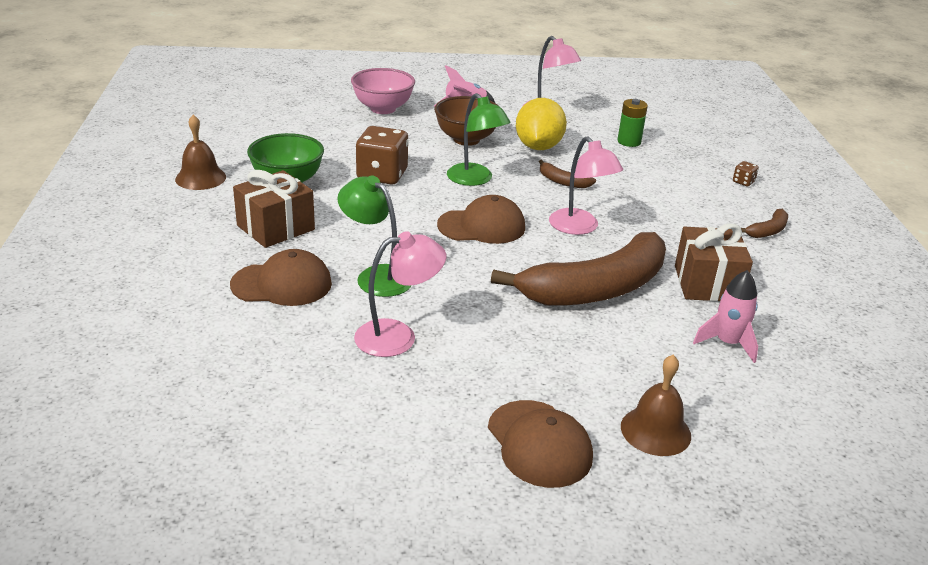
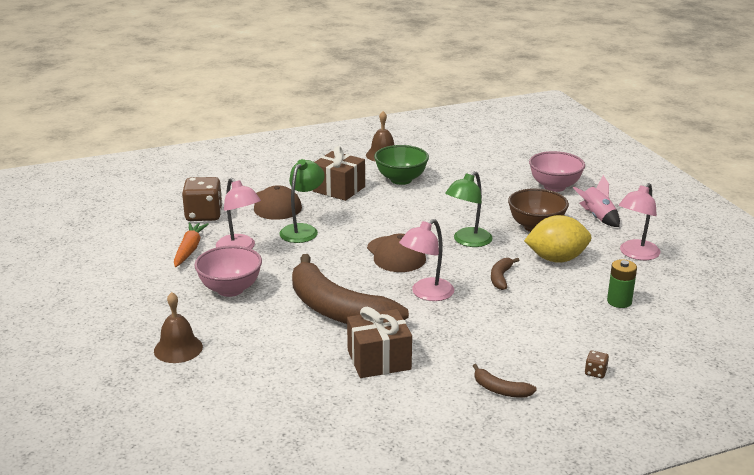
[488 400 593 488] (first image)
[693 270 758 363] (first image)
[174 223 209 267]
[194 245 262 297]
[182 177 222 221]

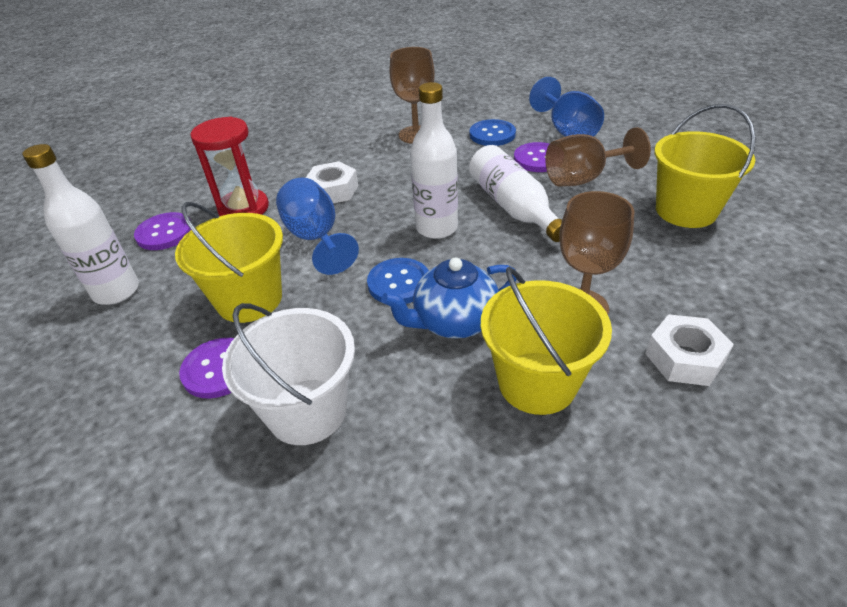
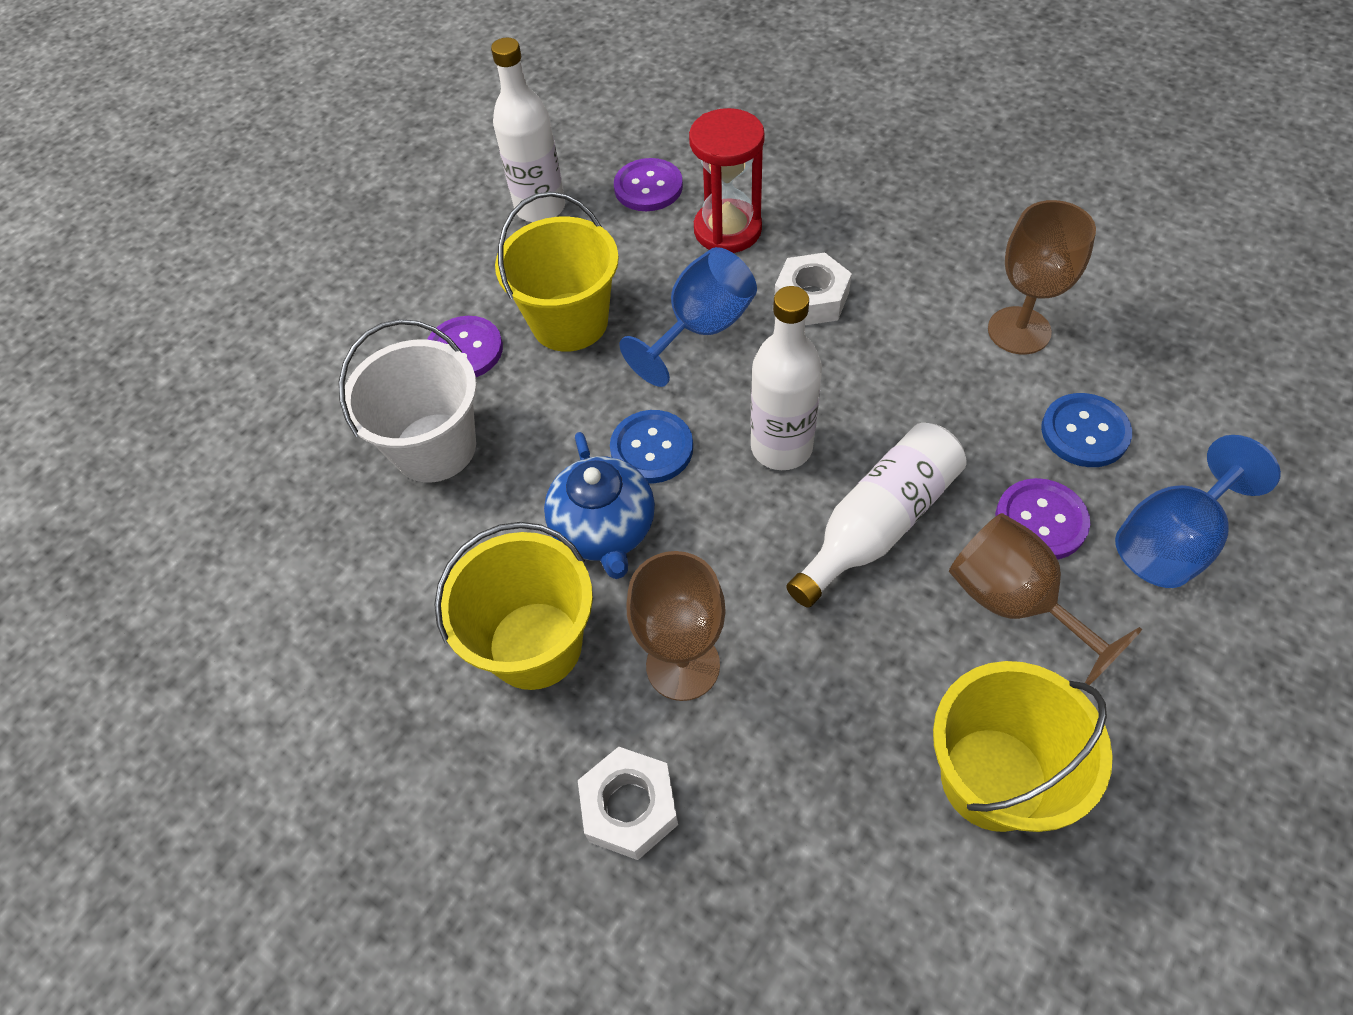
[544 432 655 579]

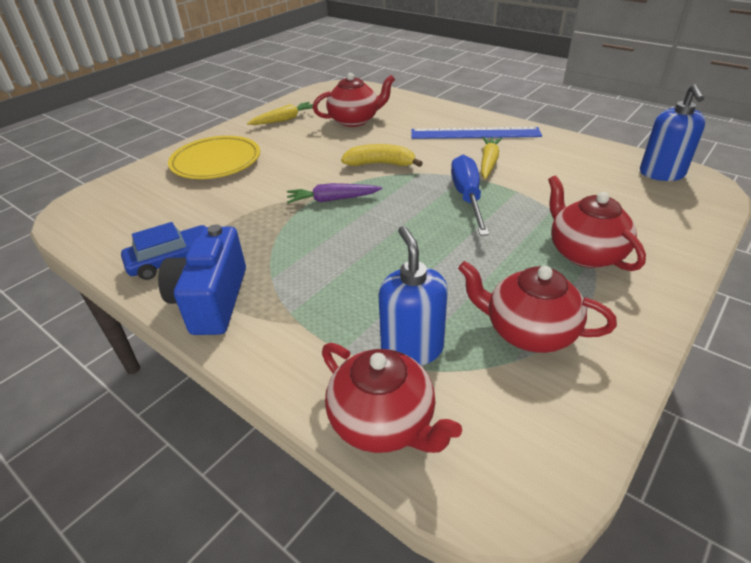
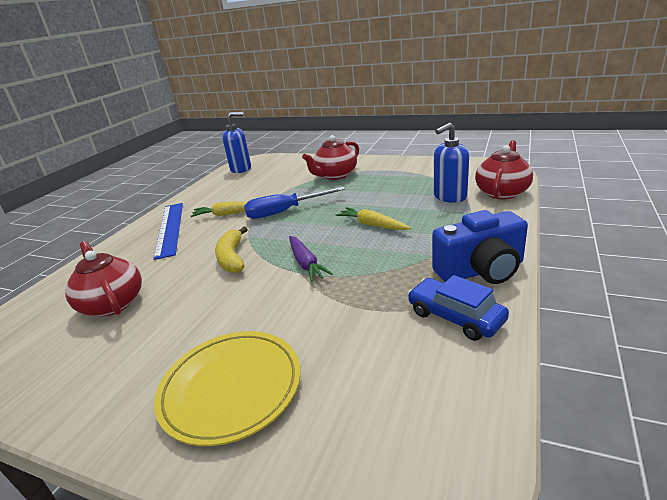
[458 261 617 353] (first image)
[336 207 411 230]

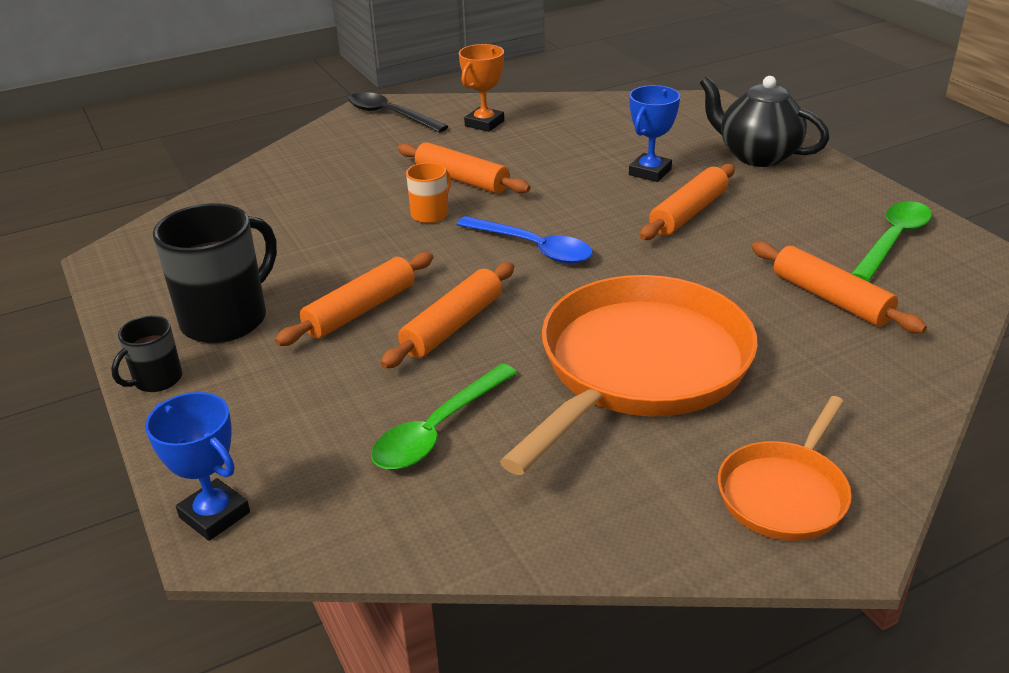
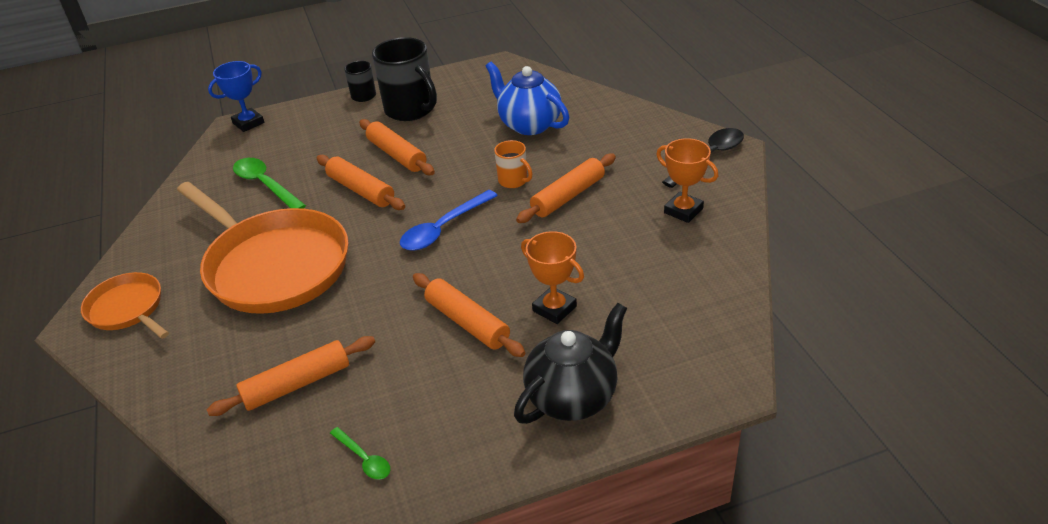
[485 61 569 135]
[521 231 584 324]
[330 427 390 480]

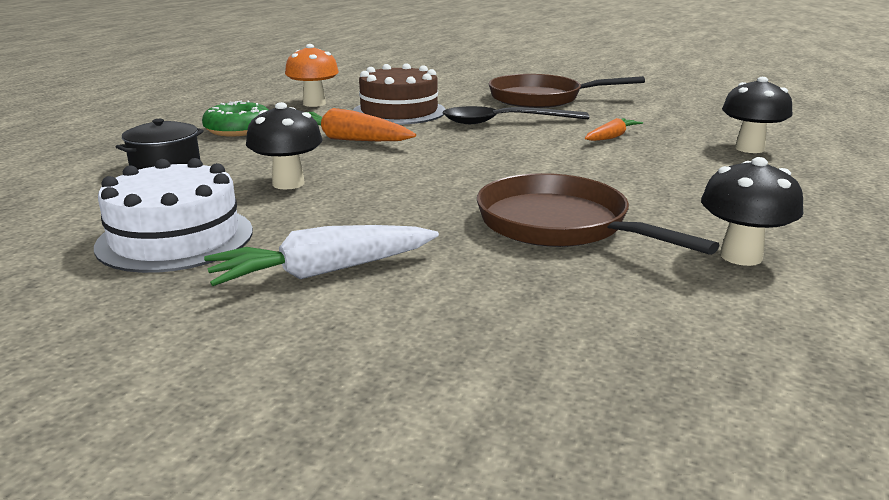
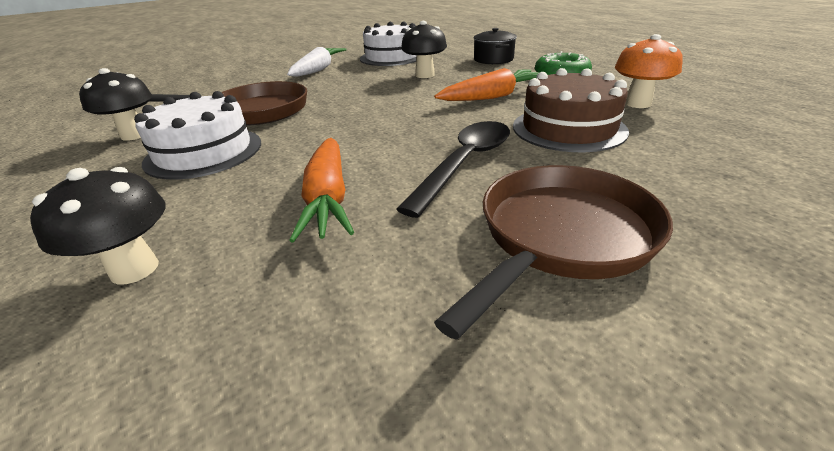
[134 91 261 180]
[289 138 354 243]

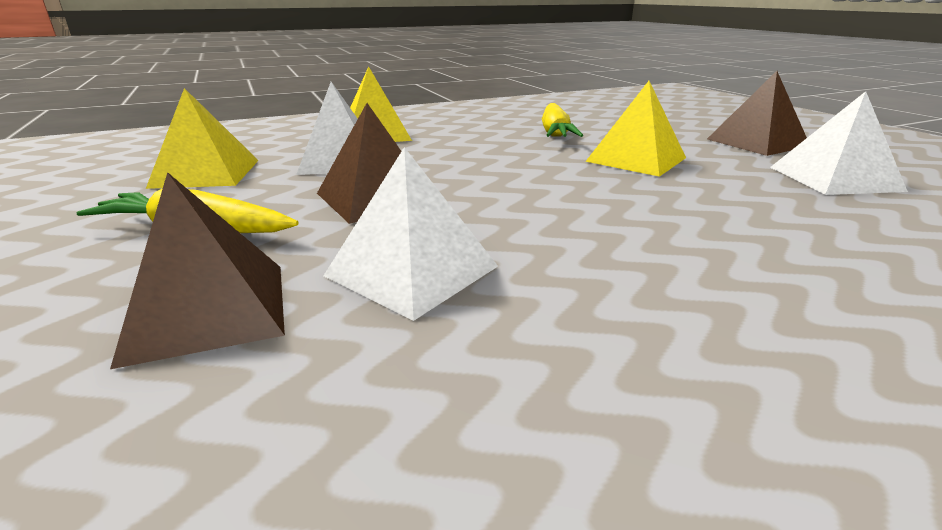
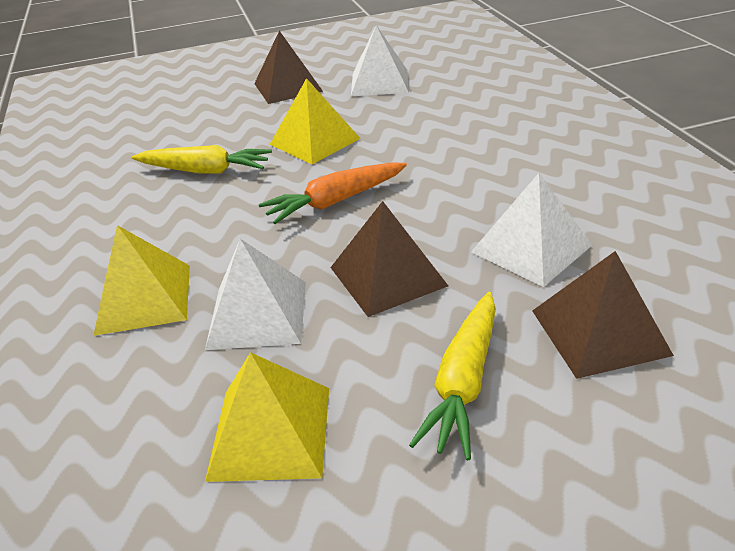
[259 163 407 224]

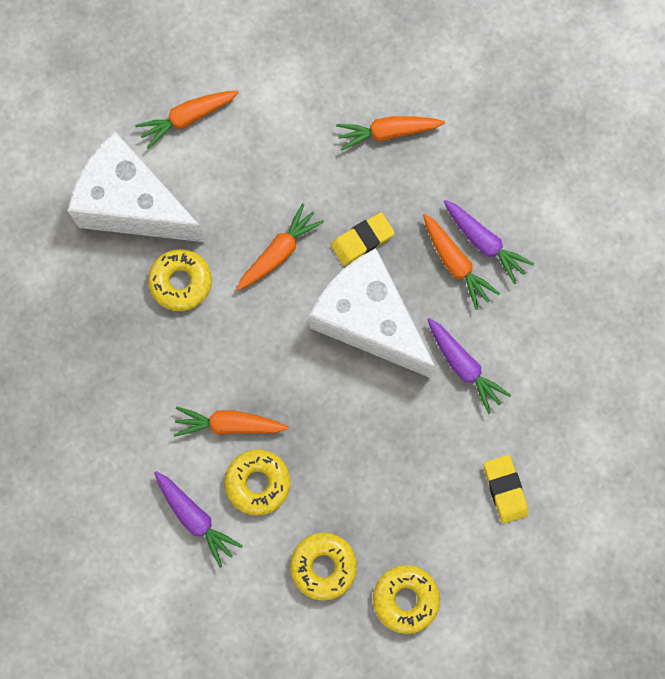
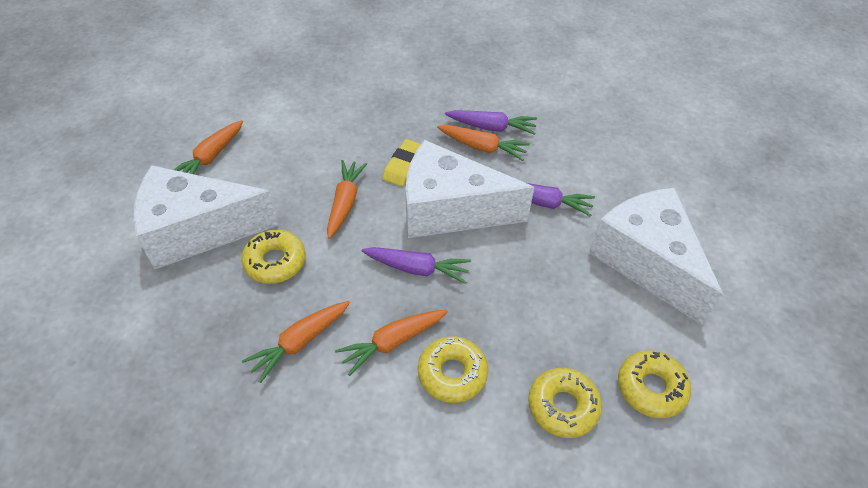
[362 247 471 284]
[242 301 350 383]
[589 188 723 326]

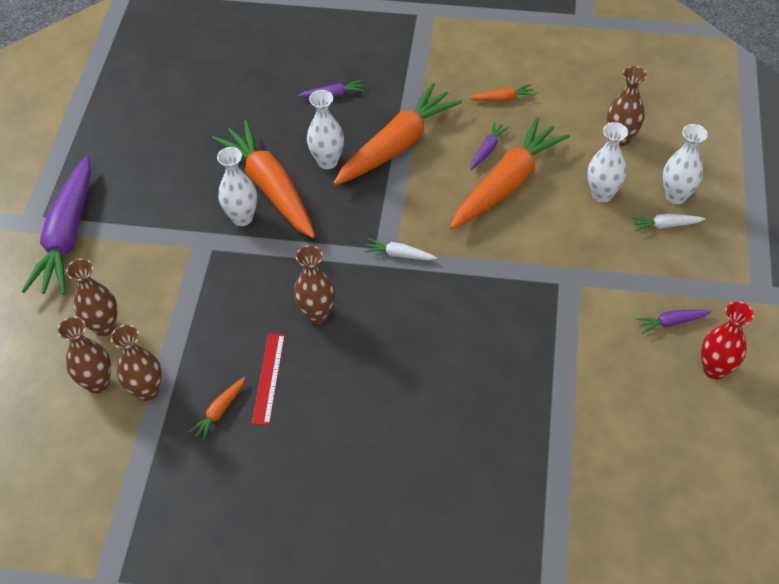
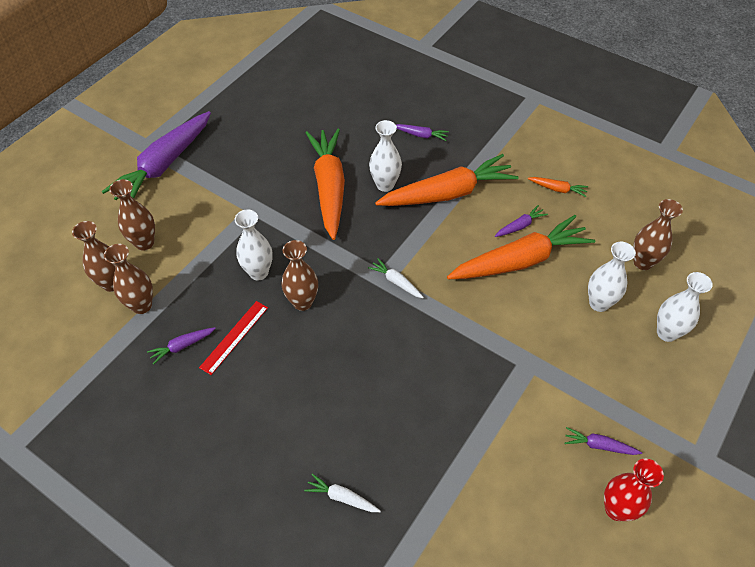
[235 210 273 280]
[304 474 381 512]
[147 327 216 365]

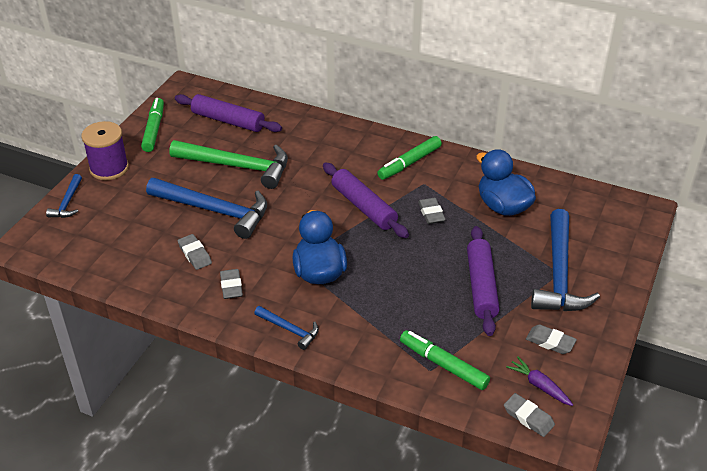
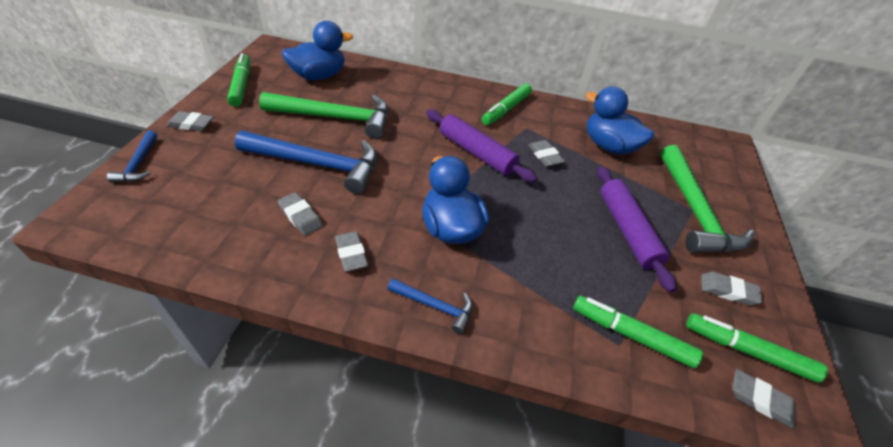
[167 111 214 131]
[282 21 353 80]
[686 313 828 383]
[660 145 754 253]

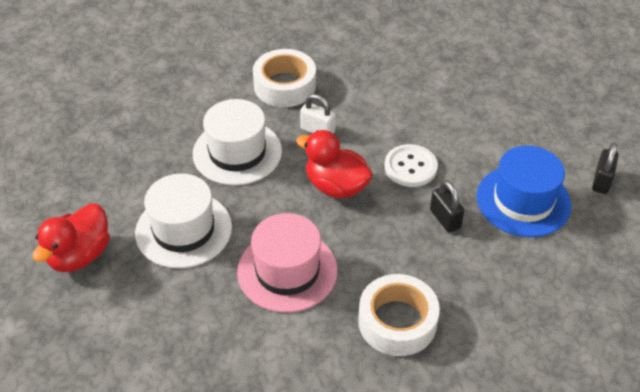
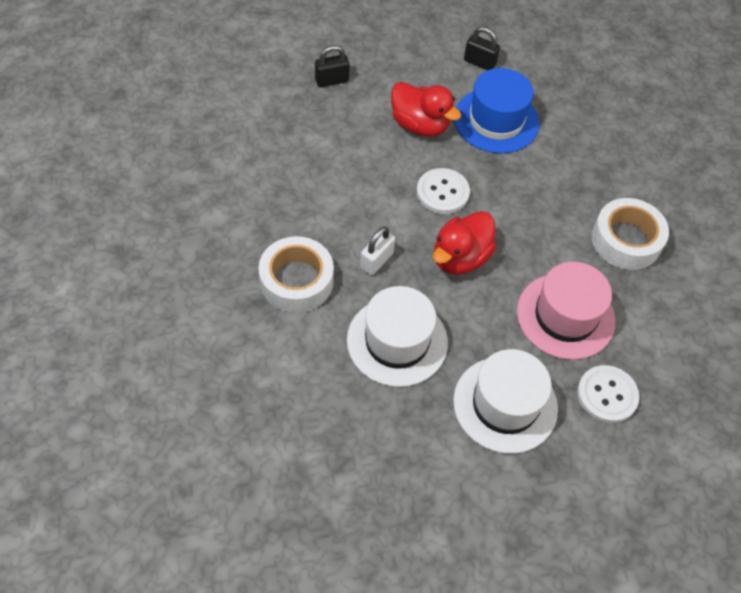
[577 365 639 423]
[391 82 461 137]
[315 45 350 87]

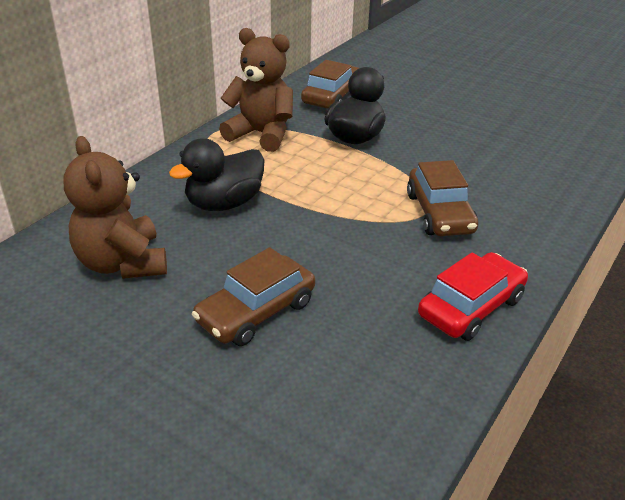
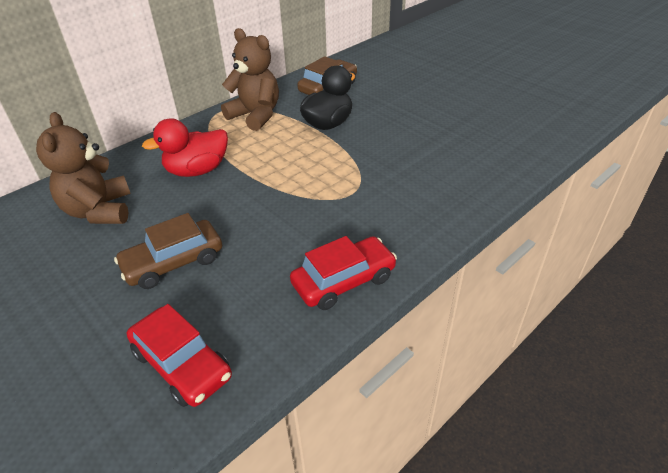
[407 160 478 236] (first image)
[127 304 232 407]
[142 118 228 177]

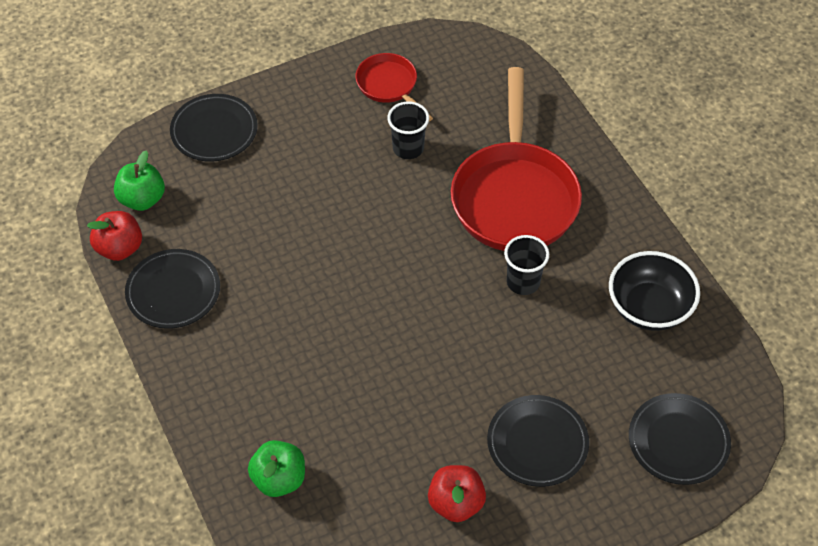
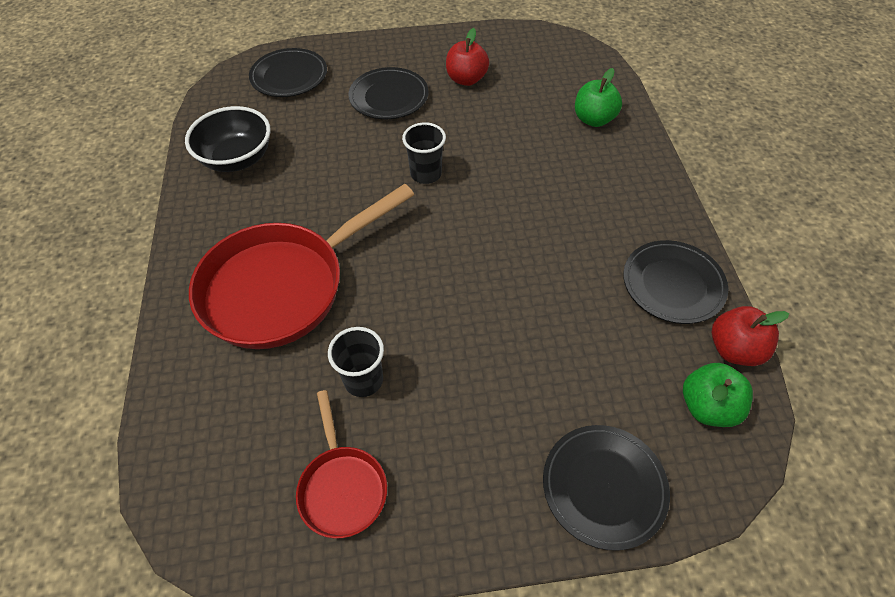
[402 122 446 184]
[189 184 414 349]

